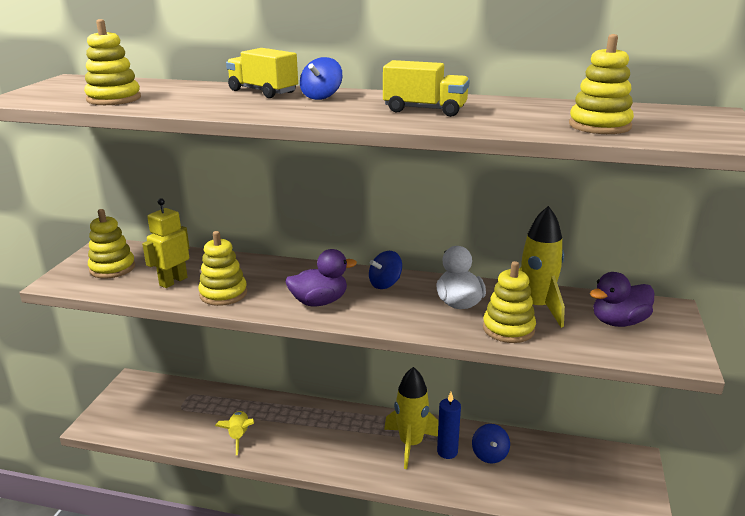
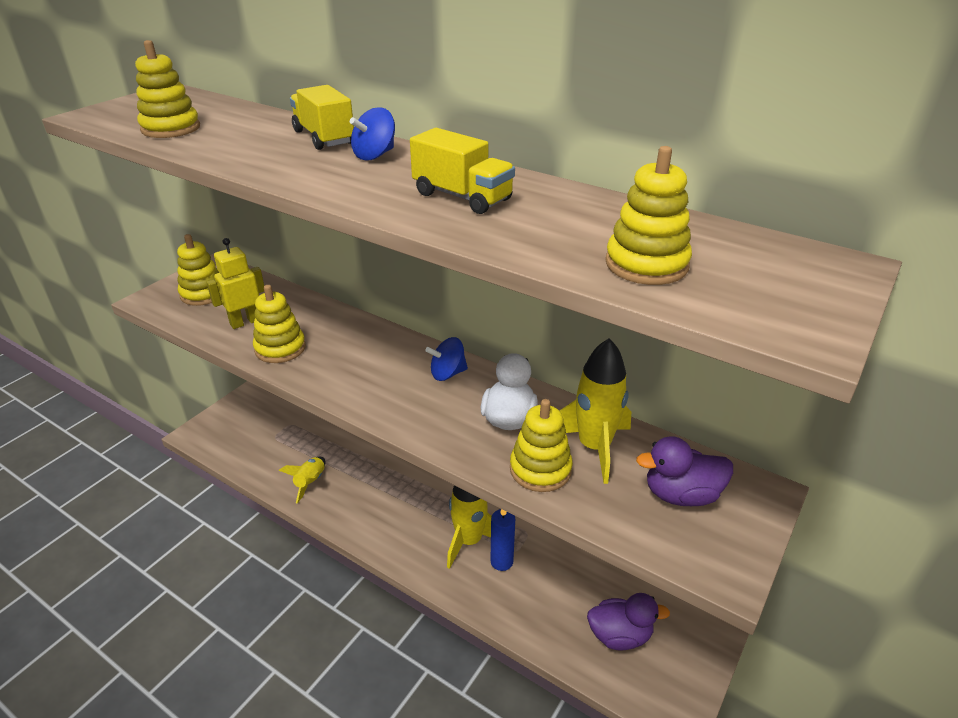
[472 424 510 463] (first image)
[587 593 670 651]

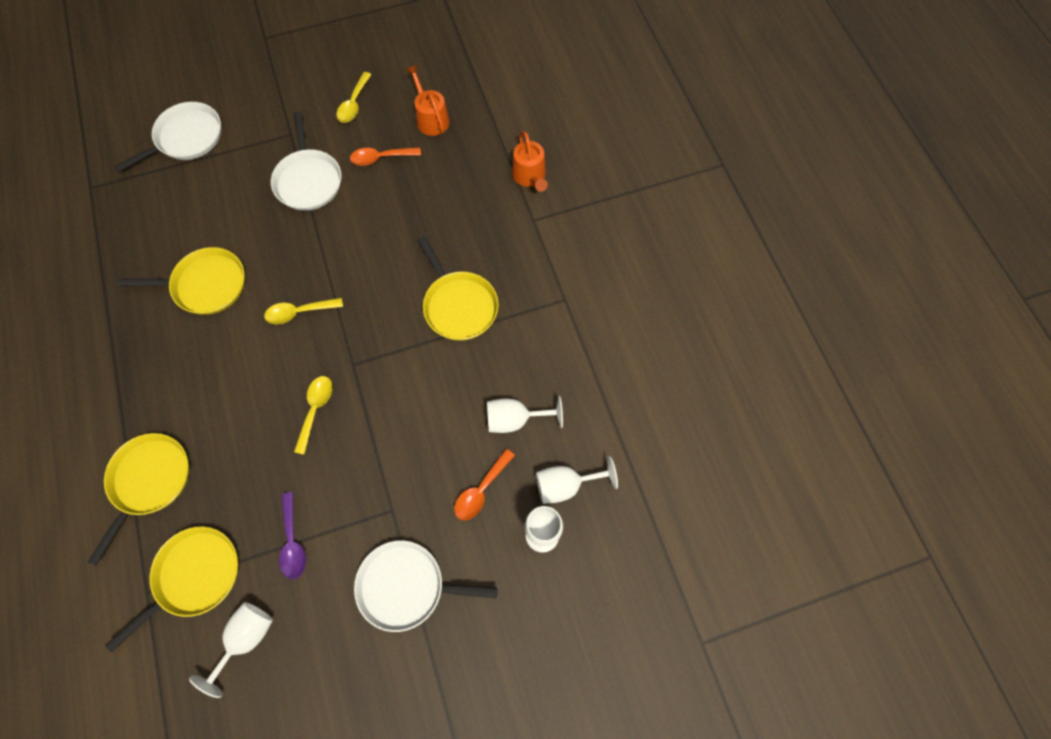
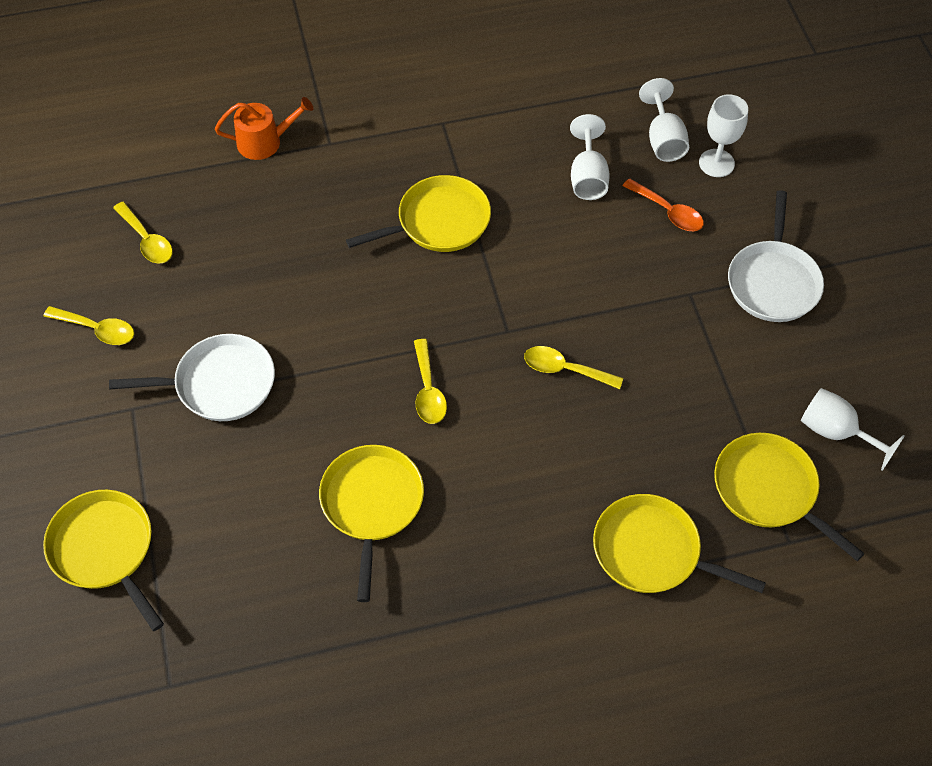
[279 492 306 579] (first image)
[350 147 421 166] (first image)
[113 202 173 263]
[43 490 164 631]

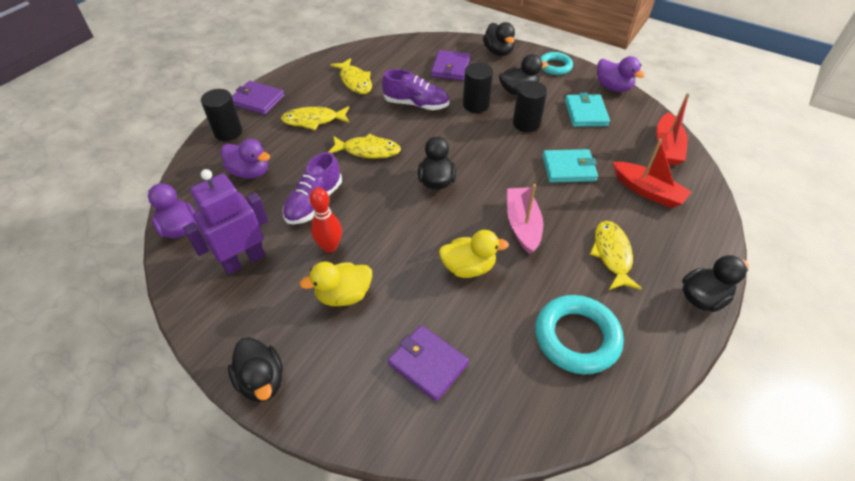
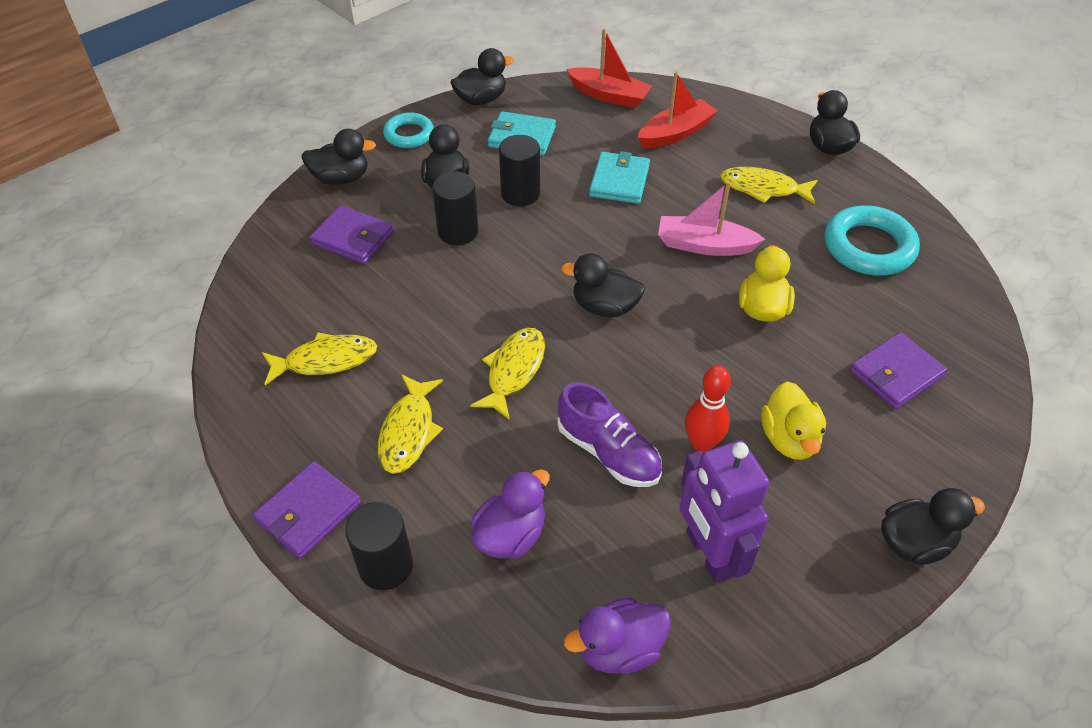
[382 69 449 110] (first image)
[450 48 514 105]

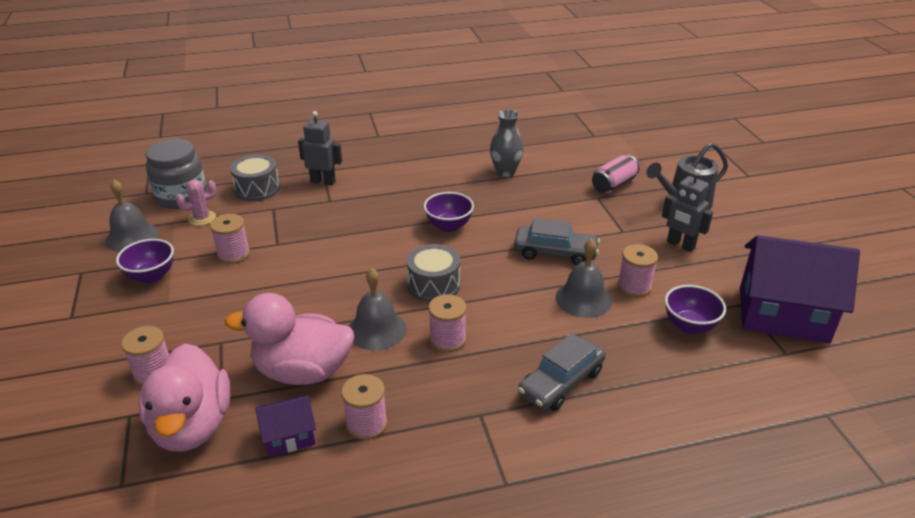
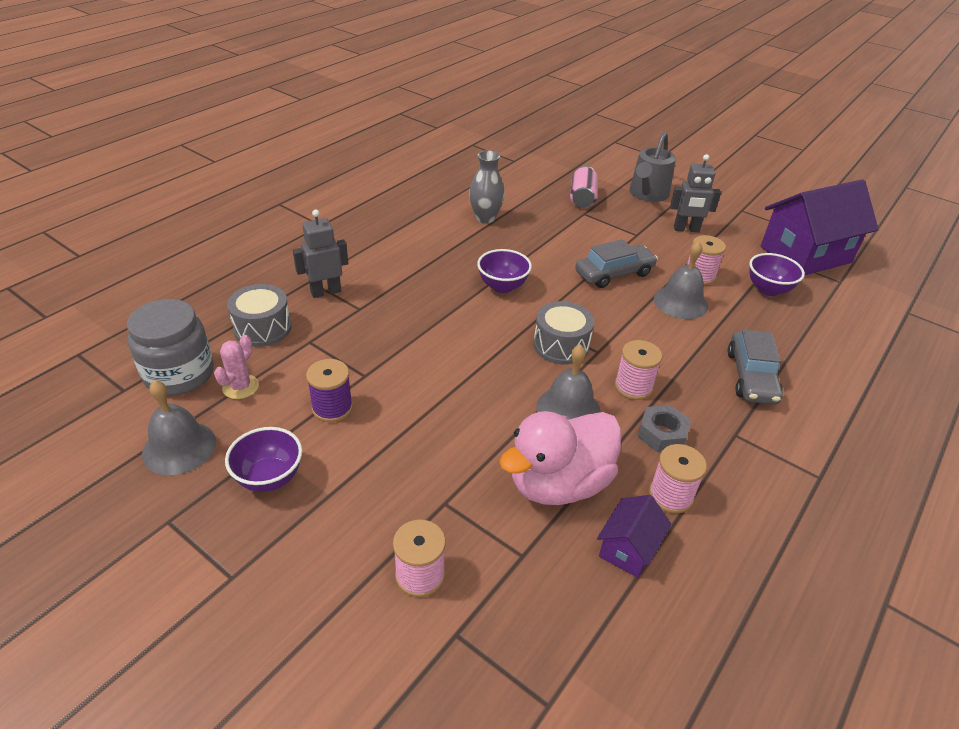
[138 343 231 452] (first image)
[637 405 691 453]
[306 359 353 422]

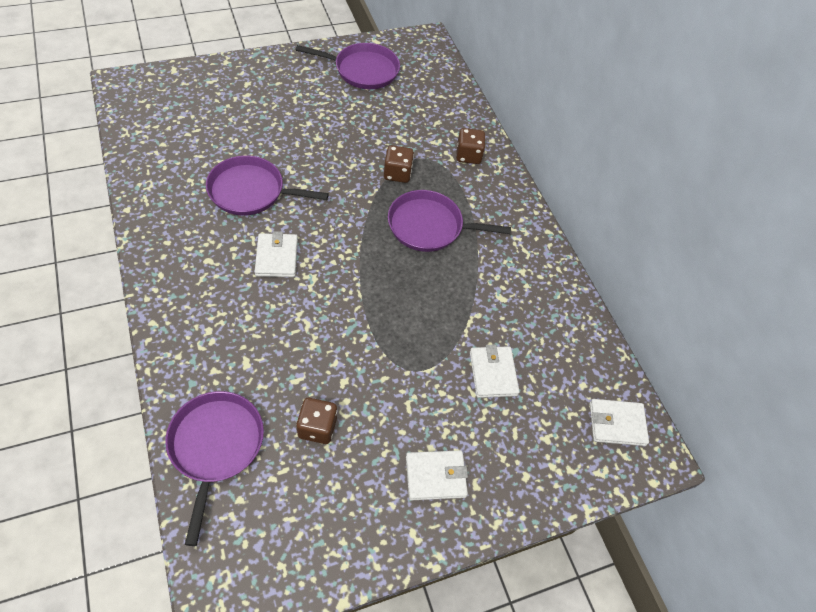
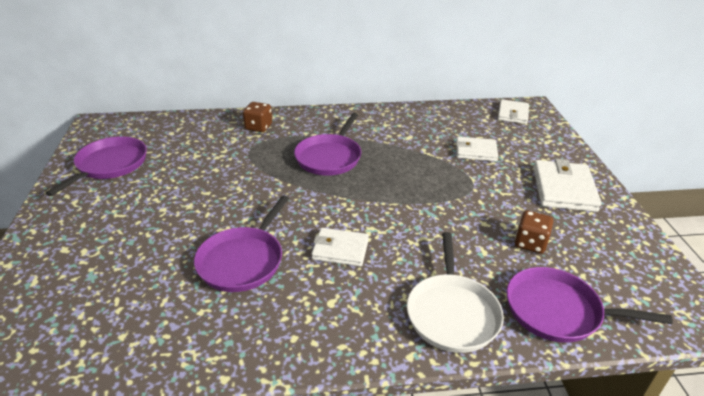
[384 145 414 183] (first image)
[407 232 504 353]
[533 159 602 212]

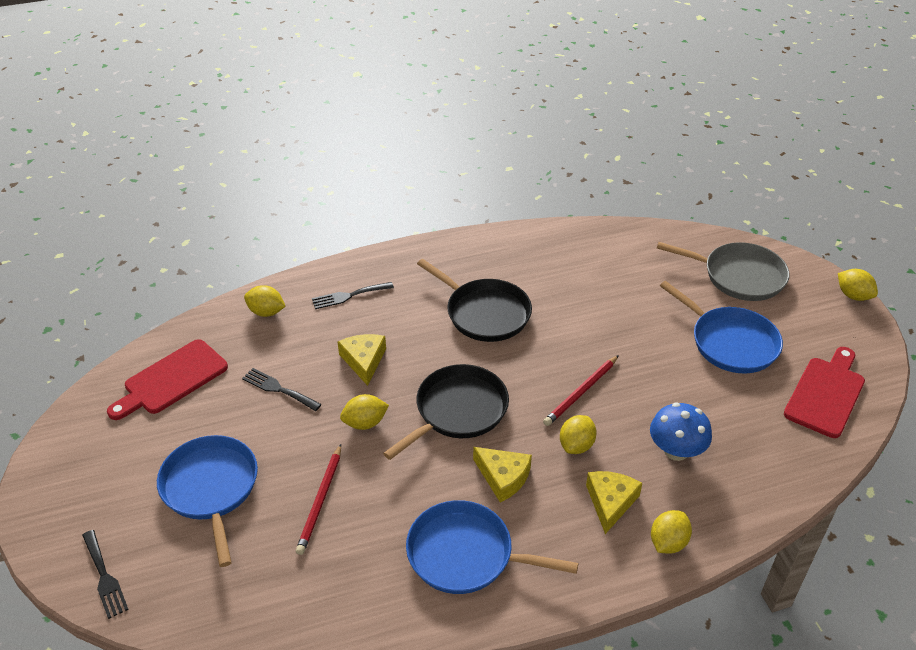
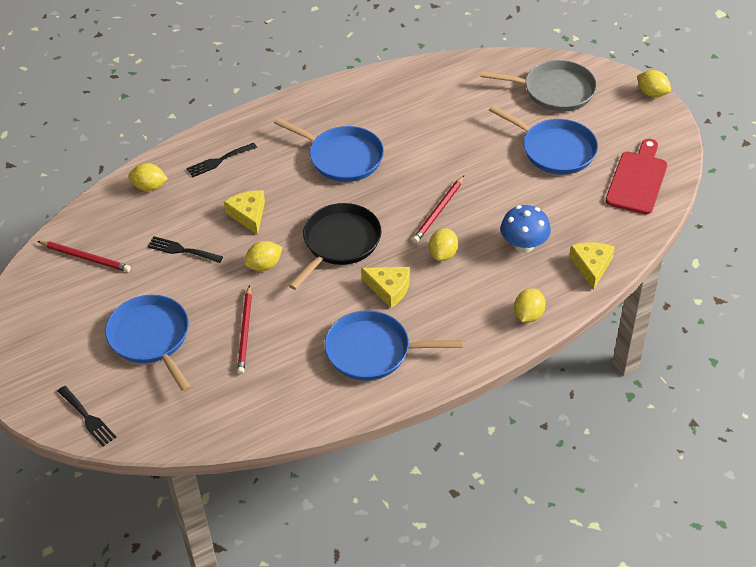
[569 242 615 290]
[37 241 131 272]
[274 118 384 182]

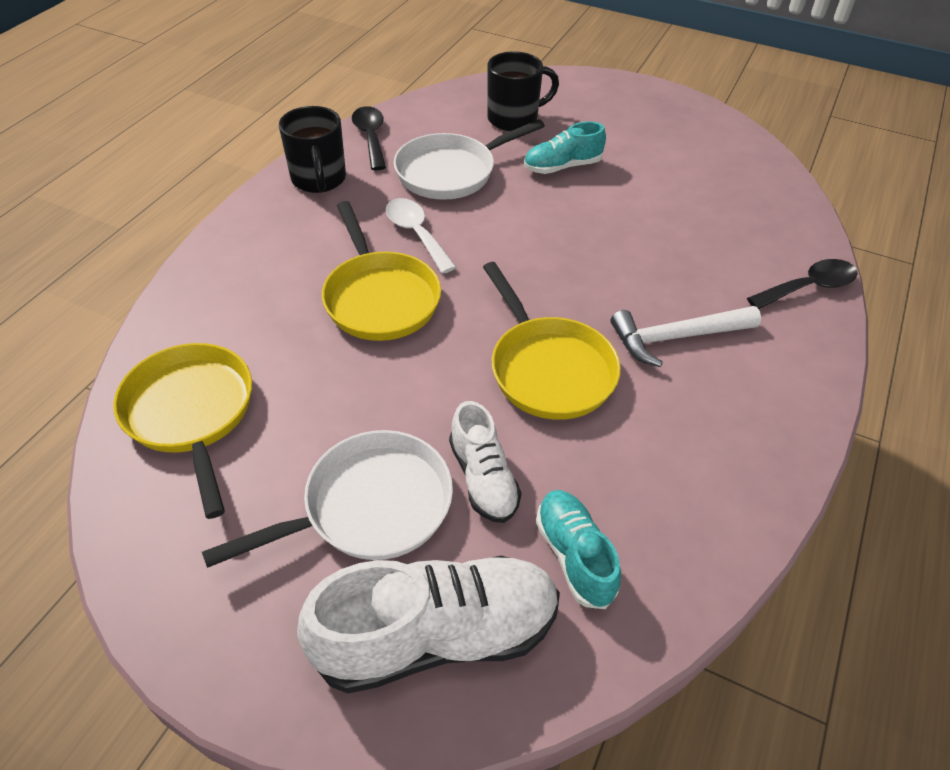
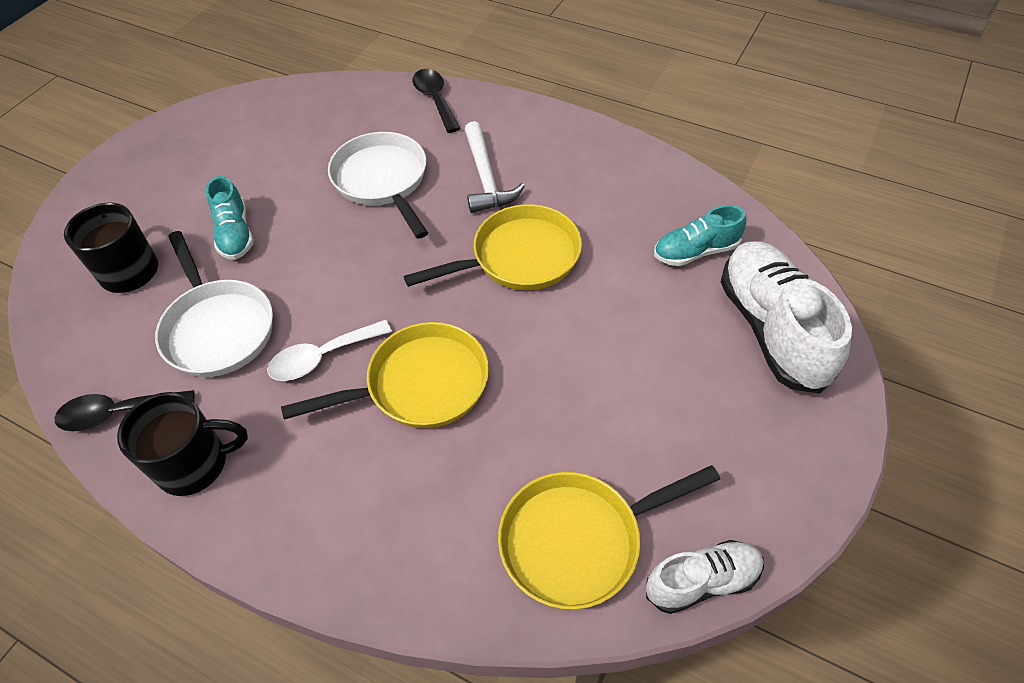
[328 132 428 239]
[646 540 764 614]

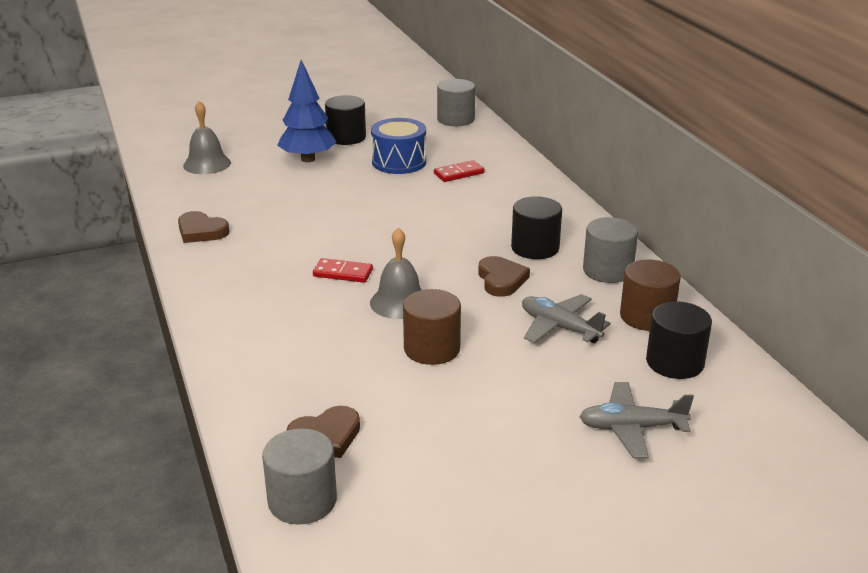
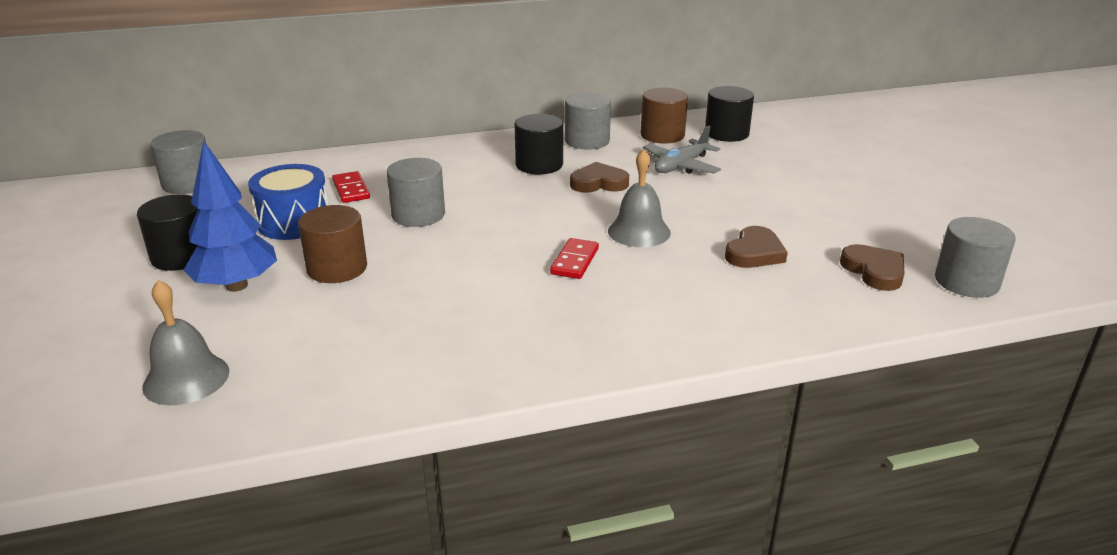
[579 382 694 458] (first image)
[387 158 445 227]
[725 226 788 268]
[298 205 367 283]

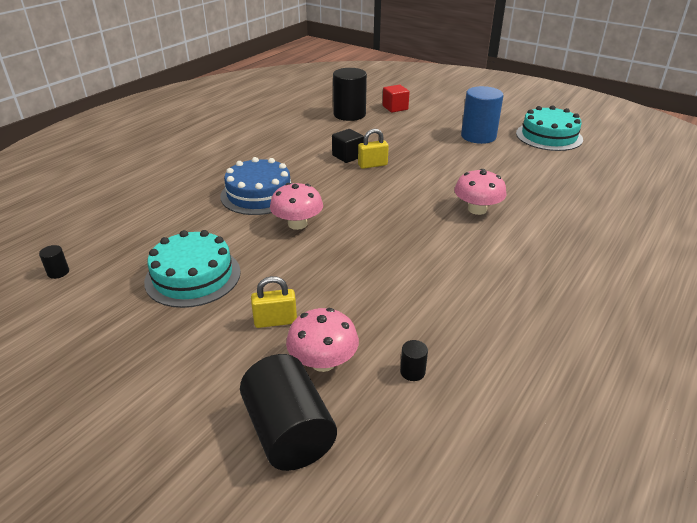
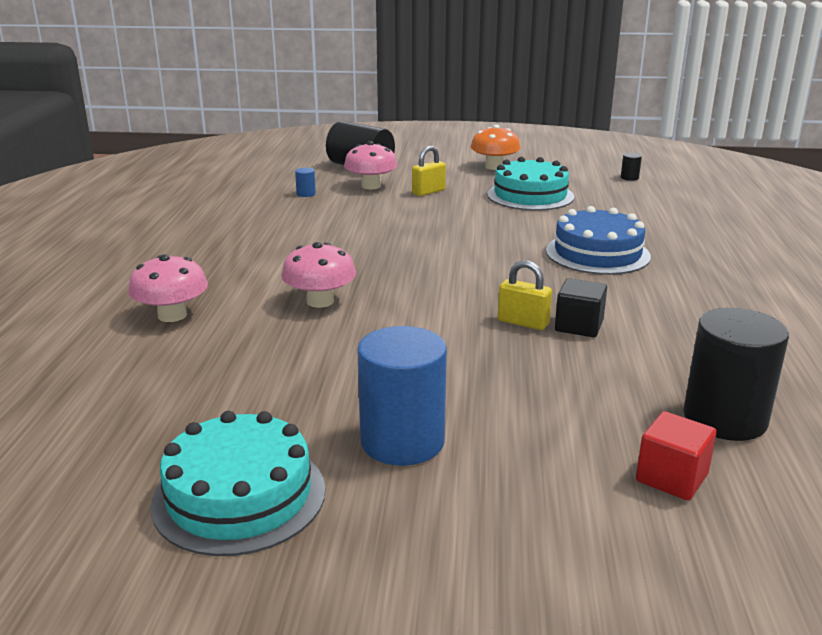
[470 125 521 170]
[128 254 208 322]
[295 168 316 197]
[498 260 552 330]

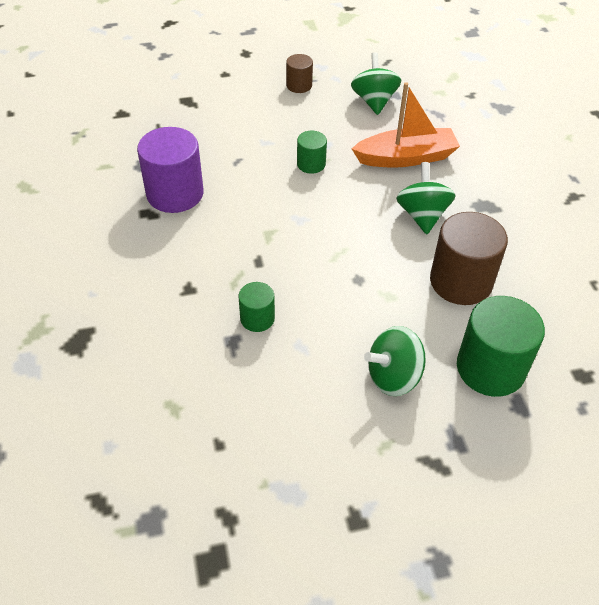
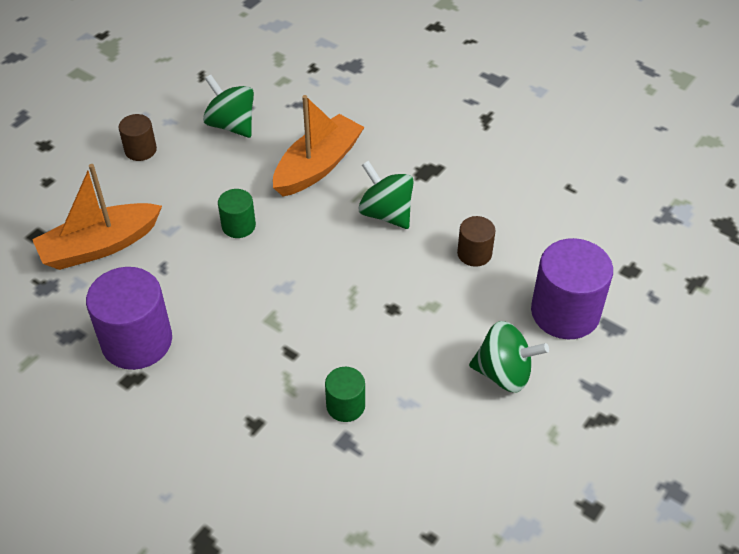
[32 164 162 270]
[531 238 613 339]
[469 321 549 392]
[457 216 495 267]

